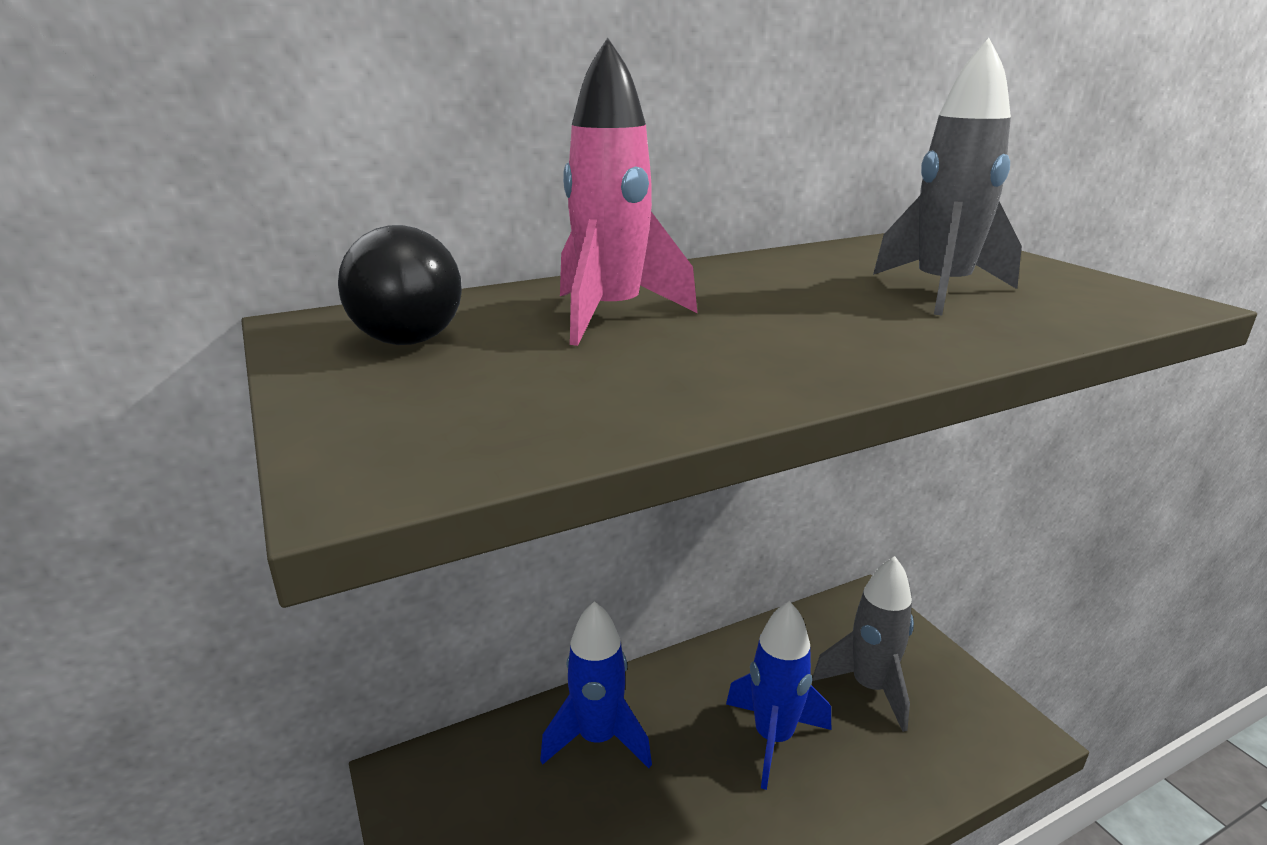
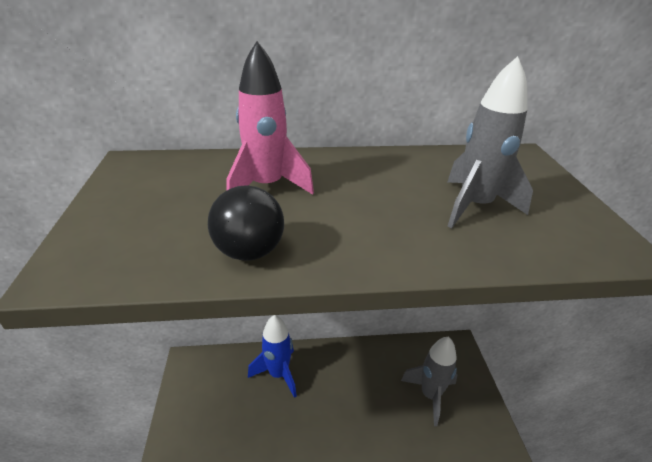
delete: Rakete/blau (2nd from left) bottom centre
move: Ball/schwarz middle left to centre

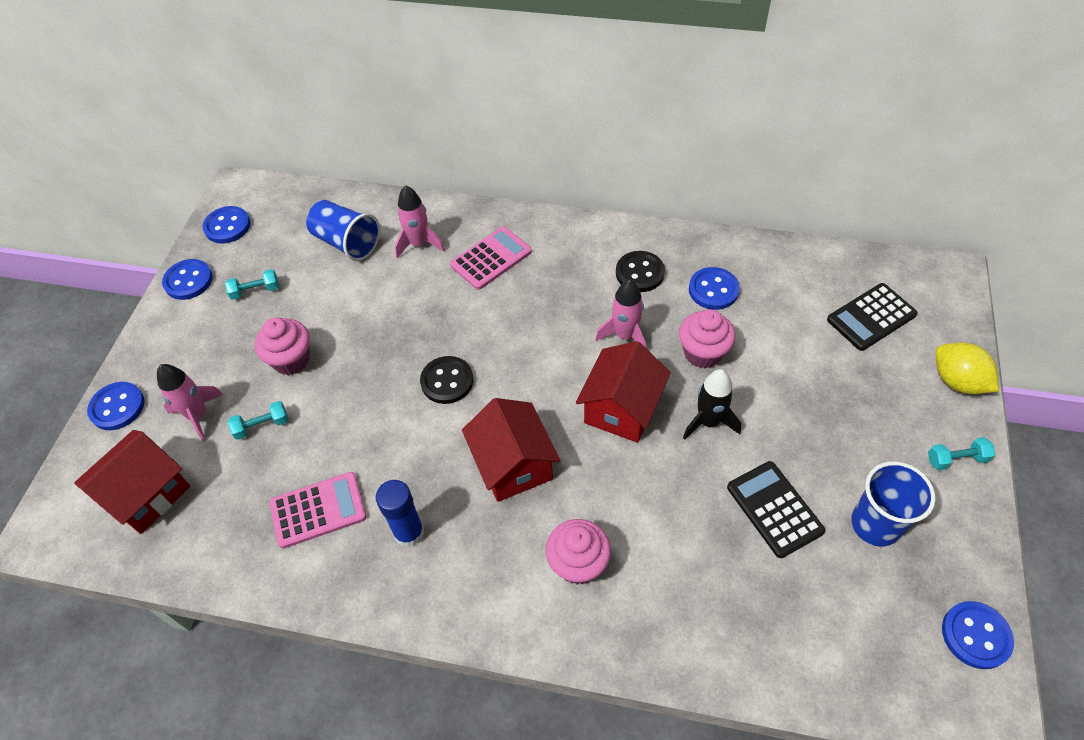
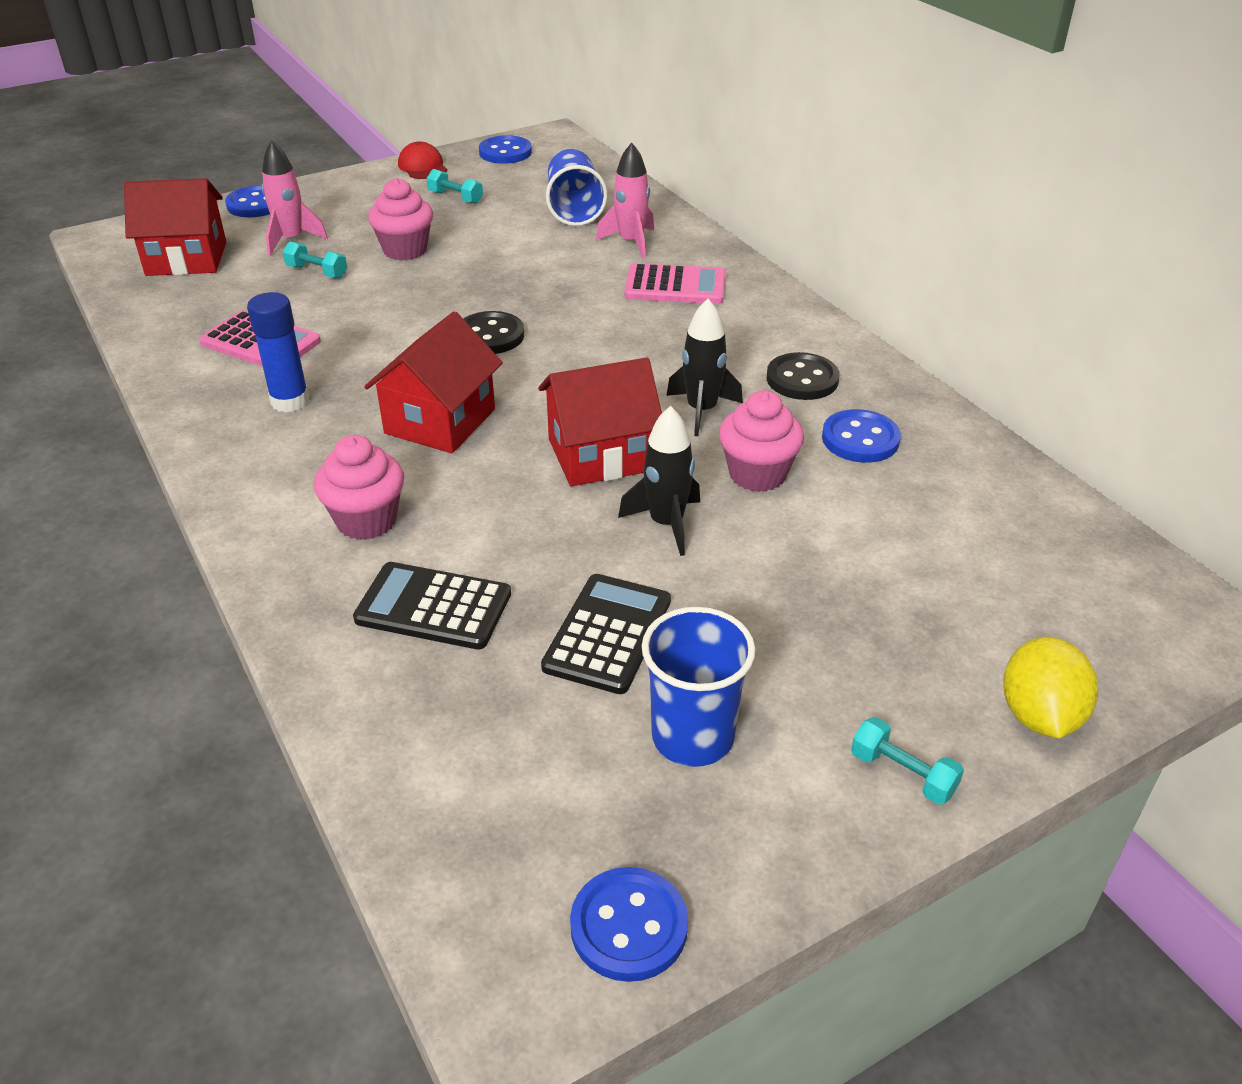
move: Taschenrechner/schwarz (2nd from left in the first image) middle right to Taschenrechner/schwarz (1st from left) centre
replace: Knopf/blau (2nd from left) middle left to Kappe/rot top centre
recolor: Rakete/rosa (3rd from left) centre to Rakete/schwarz (2nd from left) centre

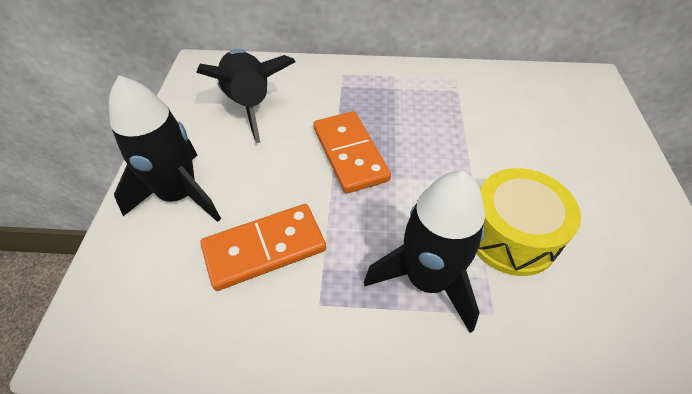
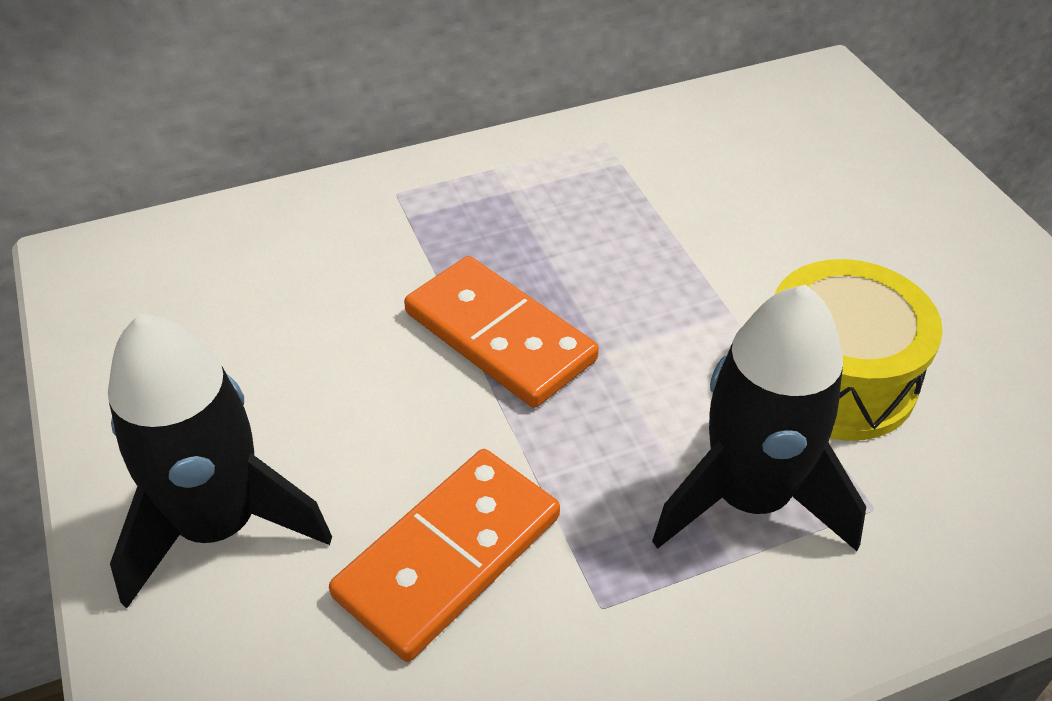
delete: Rakete/schwarz (2nd from left) top centre

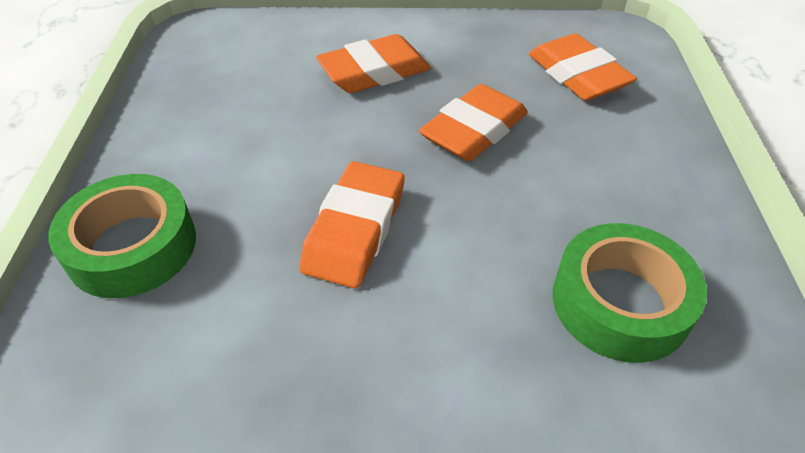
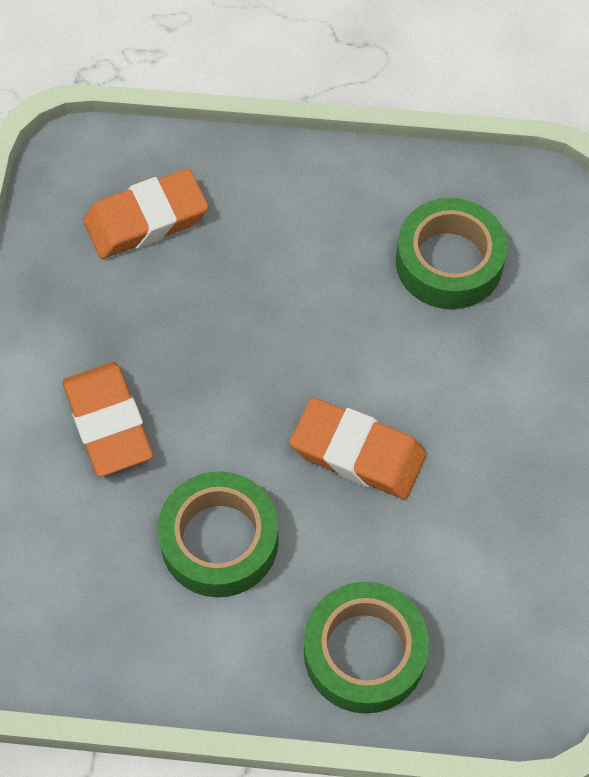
delete: Radiergummi/orange (3rd from left) top centre
insert: Klebeband/grün (1st from left) bottom centre

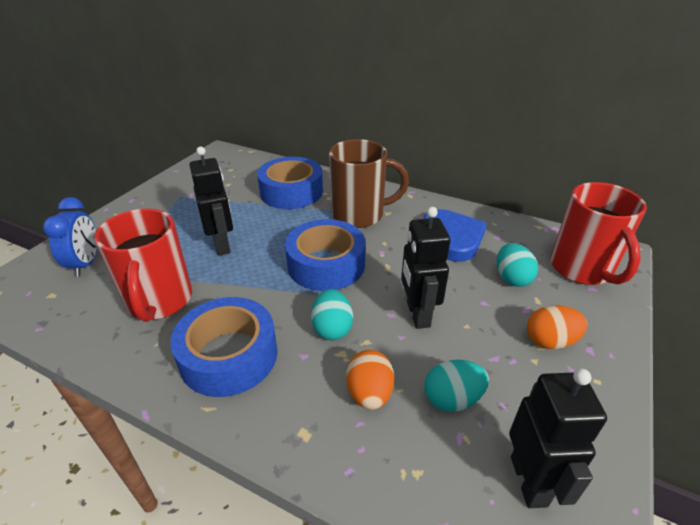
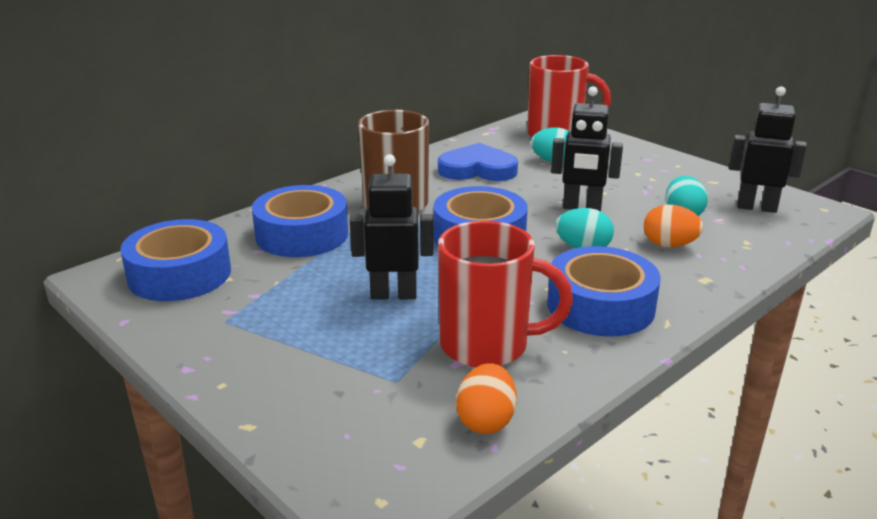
delete: Wecker/blau middle left
insert: Klebeband/blau (1st from left) middle left
move: Ei/orange (2nd from left in the first image) middle right to Ei/orange (1st from left) bottom centre

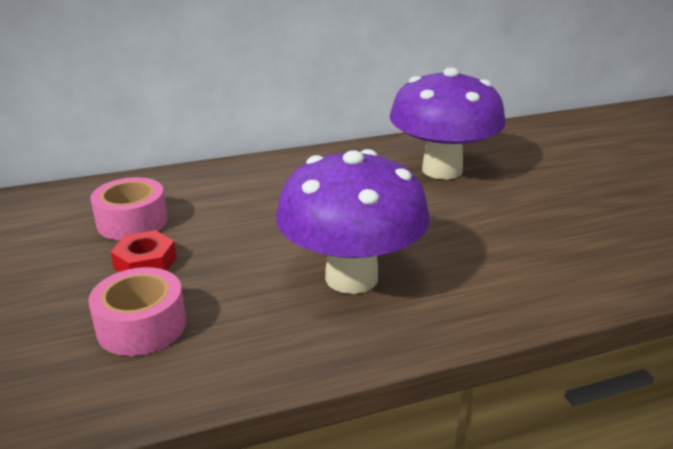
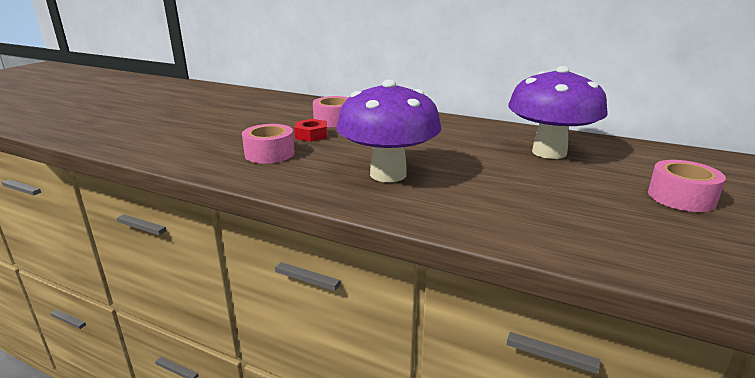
insert: Klebeband/rosa (3rd from left) middle right

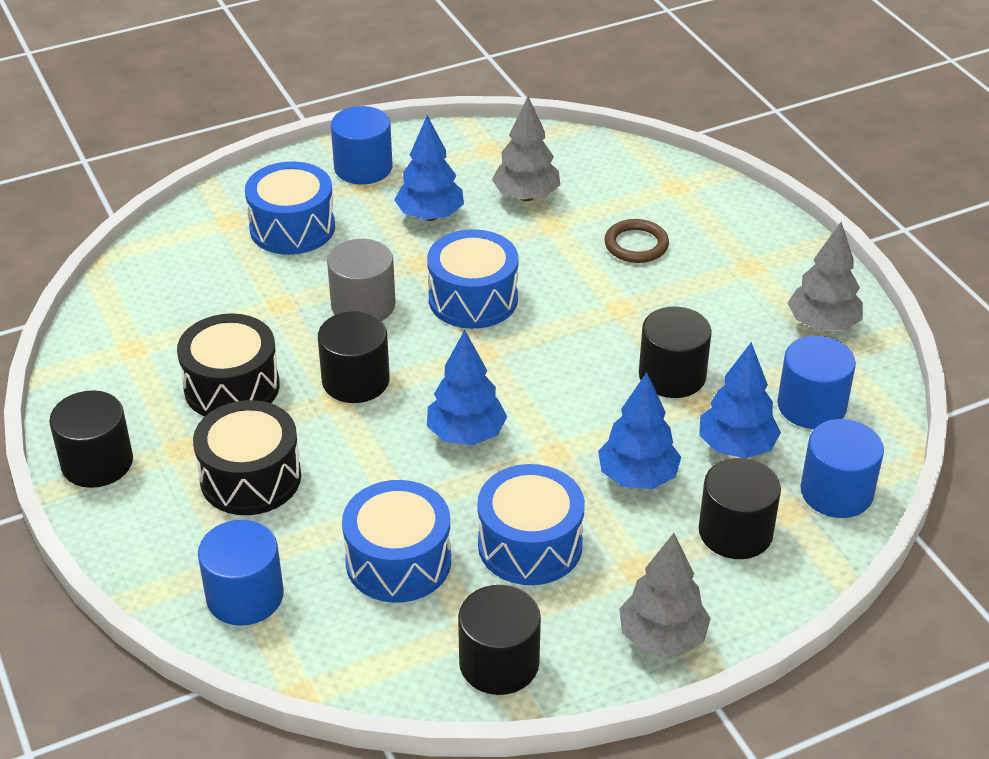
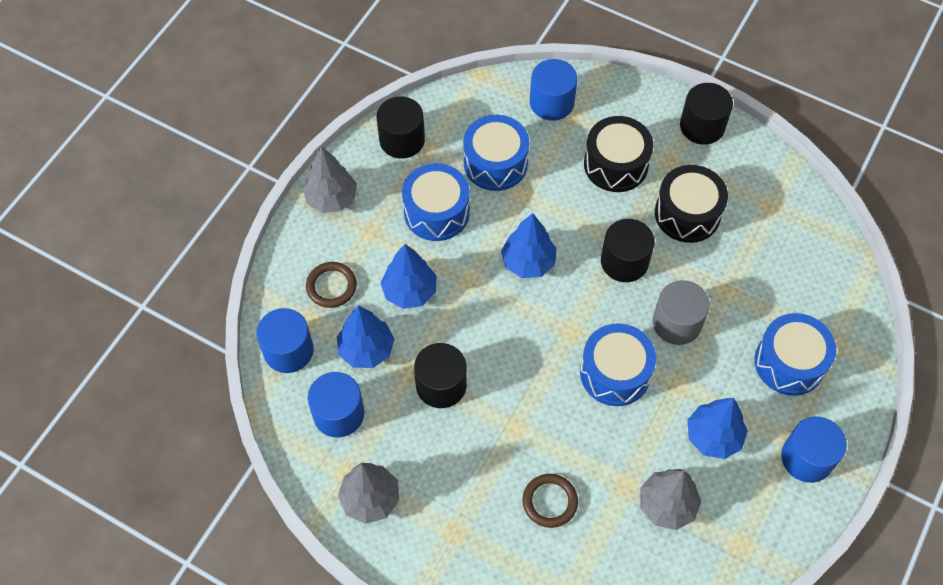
replace: Vollzylinder/schwarz (5th from left) bottom right to Ring/braun (1st from left) centre

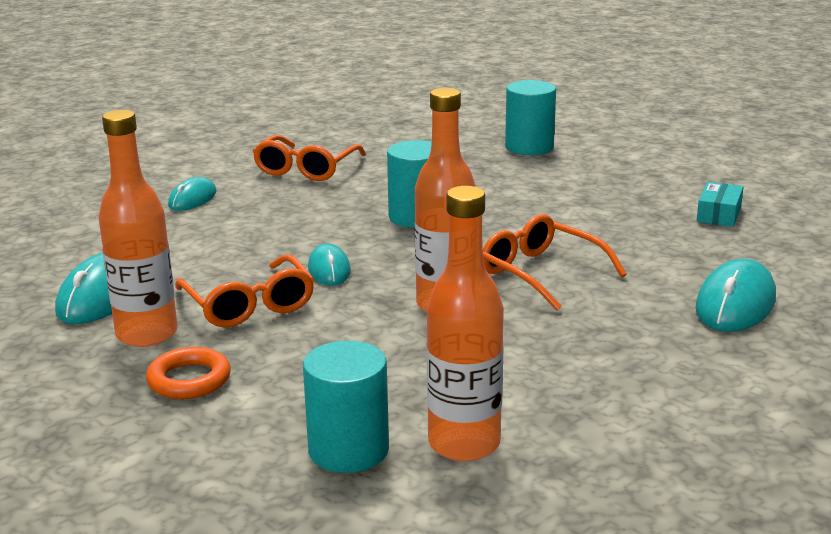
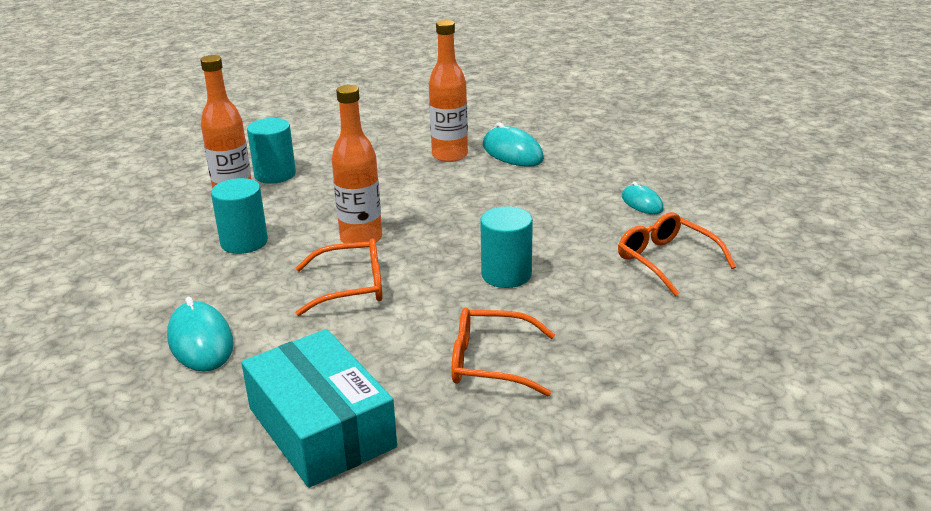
delete: Ring/orange bottom left; Computermaus/türkis (3rd from left) centre
move: Brille/orange (1st from left in the first image) middle left to Brille/orange (2nd from left) bottom centre; Vollzylinder/türkis (3rd from left in the first image) top centre to Vollzylinder/türkis (1st from left) middle left
resize: Schachtel/türkis middle right = bottom centre x2.35

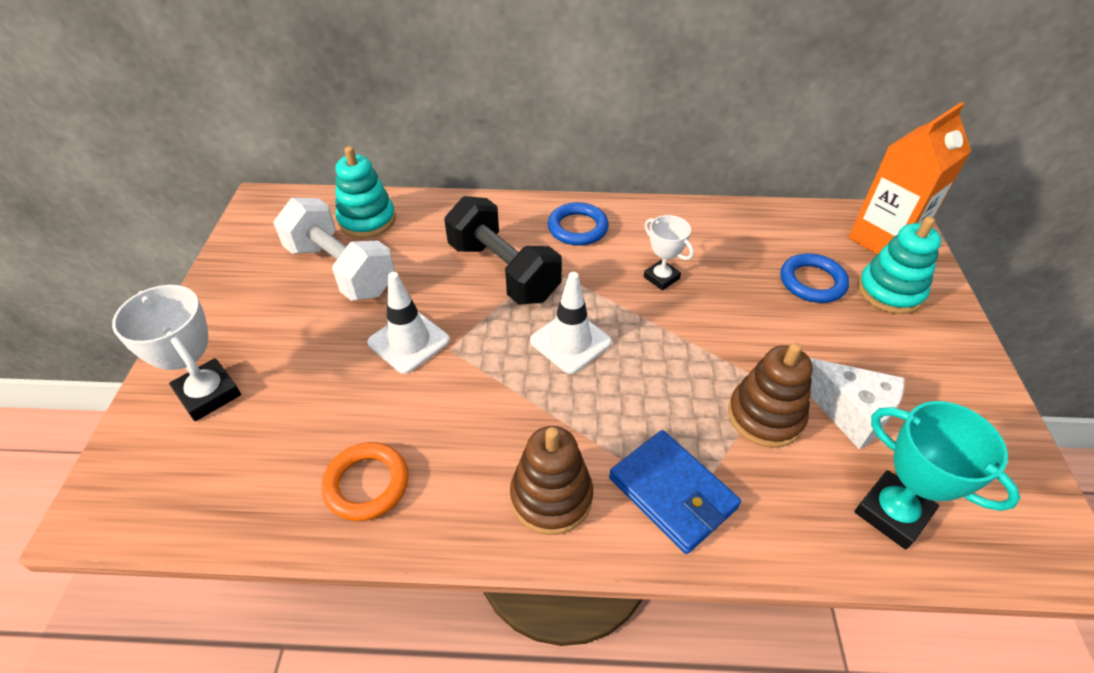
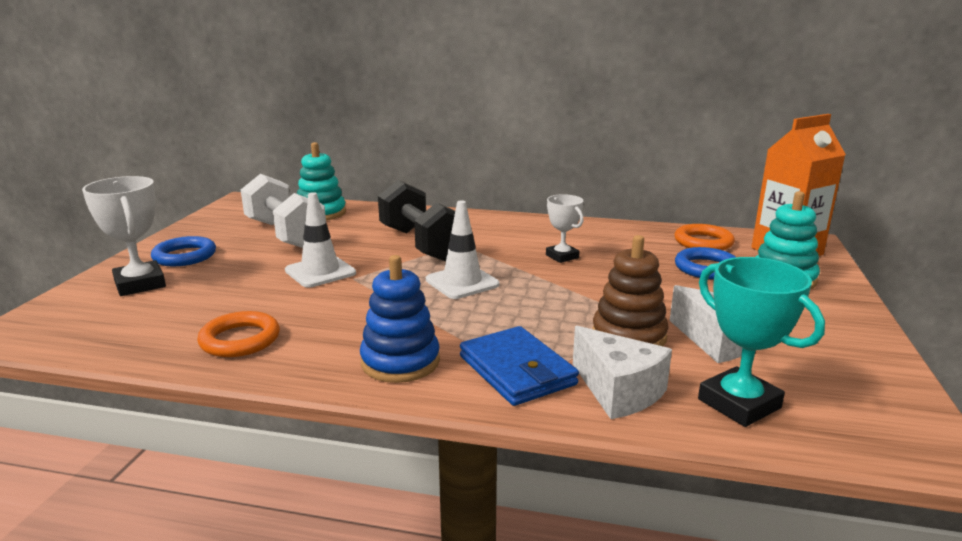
insert: Käse/weiß (1st from left) bottom centre; Ring/orange (2nd from left) middle right
move: Ring/blau (1st from left) top centre to middle left
recolor: Stapelspielzeug/braun (1st from left) bottom centre to Stapelspielzeug/blau centre

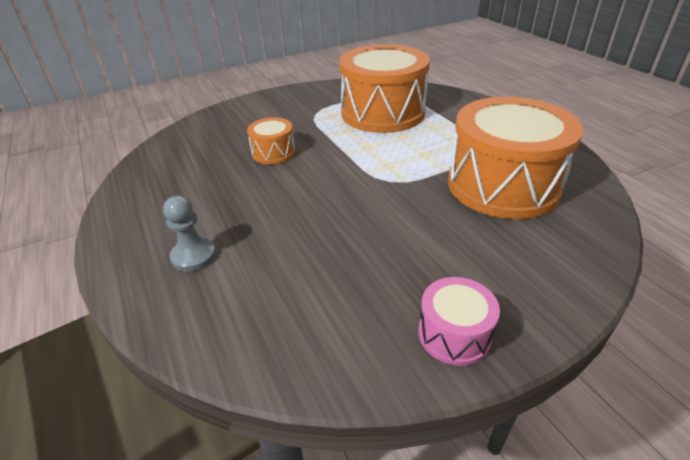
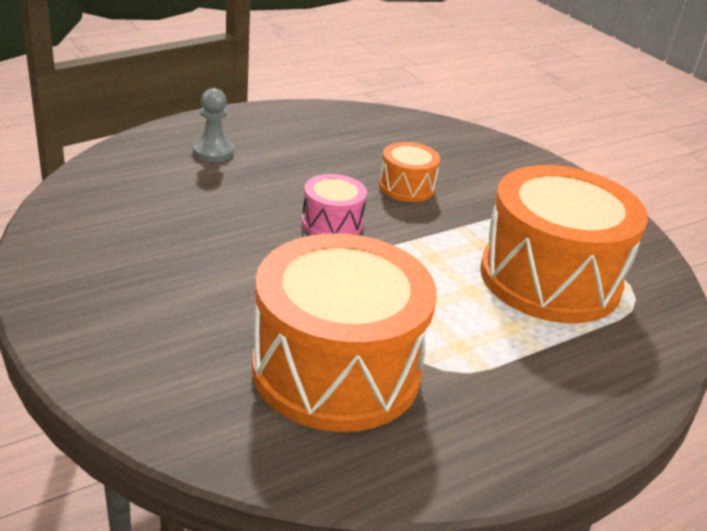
move: Trommel/rosa bottom centre to centre

